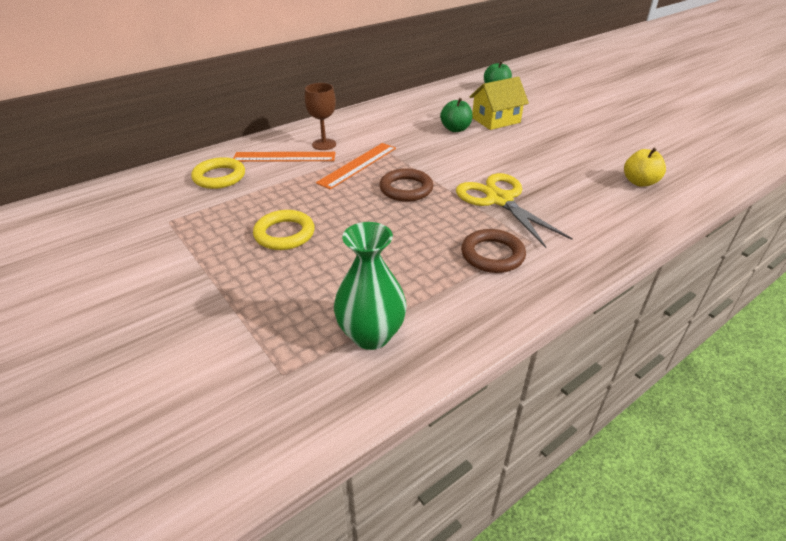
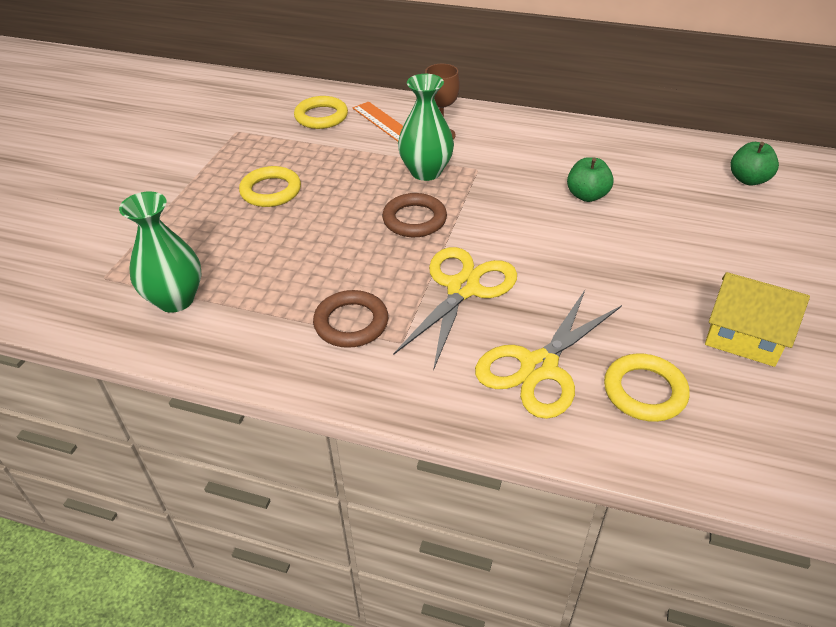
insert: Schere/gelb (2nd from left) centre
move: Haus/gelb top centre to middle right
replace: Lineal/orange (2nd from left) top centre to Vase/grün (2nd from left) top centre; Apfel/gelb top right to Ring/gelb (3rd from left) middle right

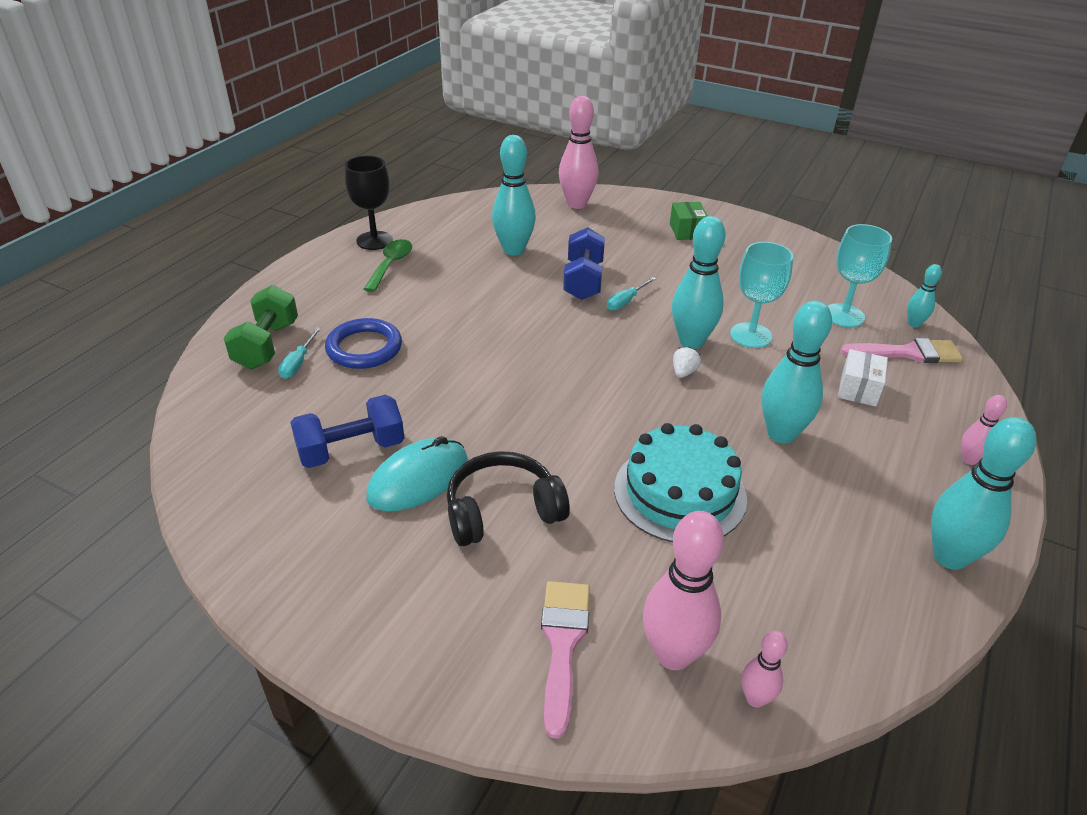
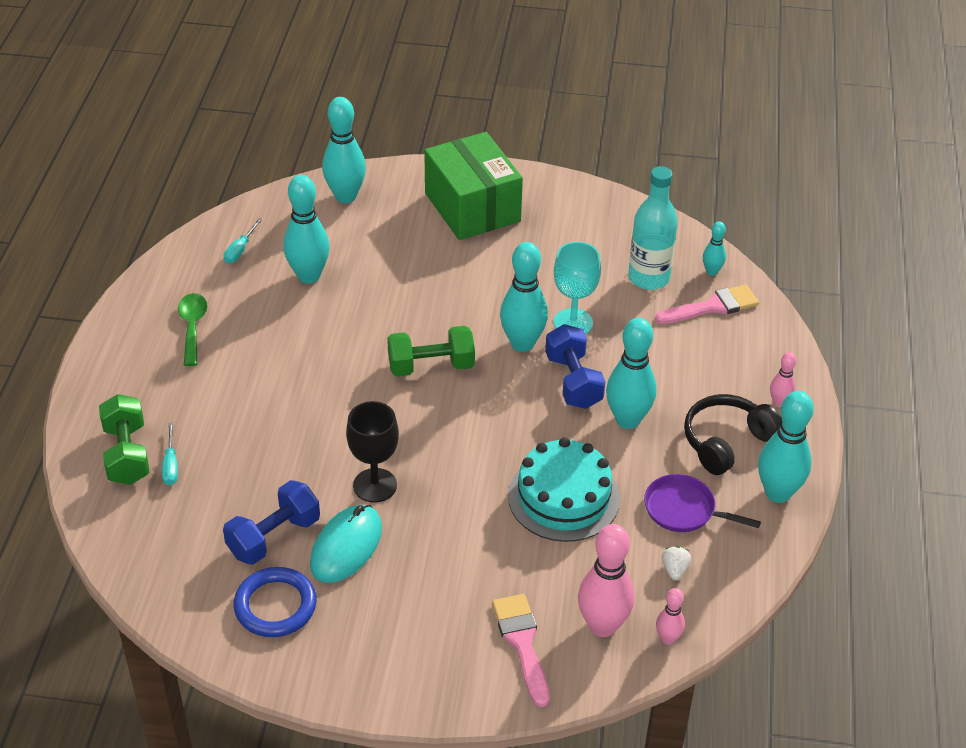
delete: Schachtel/weiß middle right
insert: Hantel/grün (2nd from left) centre; Pfanne/lila bottom right
move: Ring/blau centre to bottom left; Kelch/schwarz top centre to centre; Kopfhörer/schwarz centre to middle right; Hantel/blau (2nd from left) top centre to centre; Schraubenzieher/türkis (2nd from left) centre to top left; Erdbeere/weiß centre to bottom right
replace: Kelch/türkis (2nd from left) middle right to Flasche/türkis top right
recolor: Bowlingkegel/rosa (1st from left) top centre to Bowlingkegel/türkis (2nd from left) top centre
resize: Schachtel/grün top centre = top centre x2.26

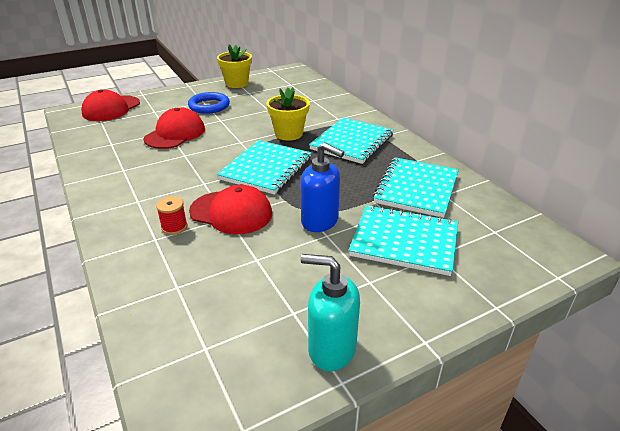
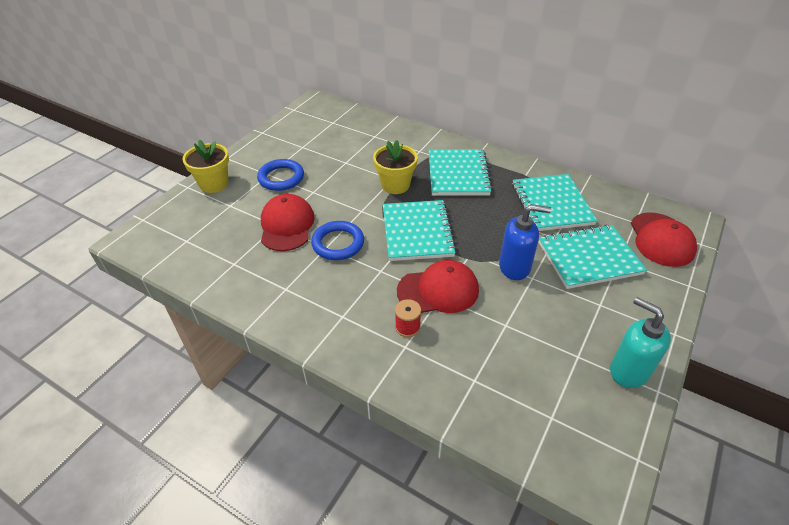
insert: Ring/blau (2nd from left) centre
move: Kappe/rot (1st from left in the first image) top left to Kappe/rot (3rd from left) middle right; Blumentopf/gelb (1st from left) top centre to top left
rotate: Seifenspender/türkis bottom centre = middle right 60 degrees clockwise

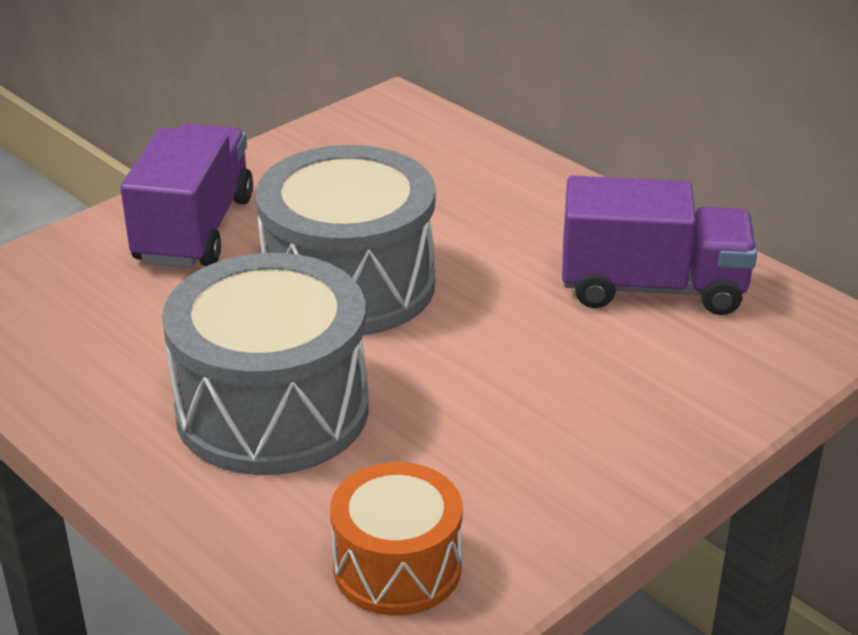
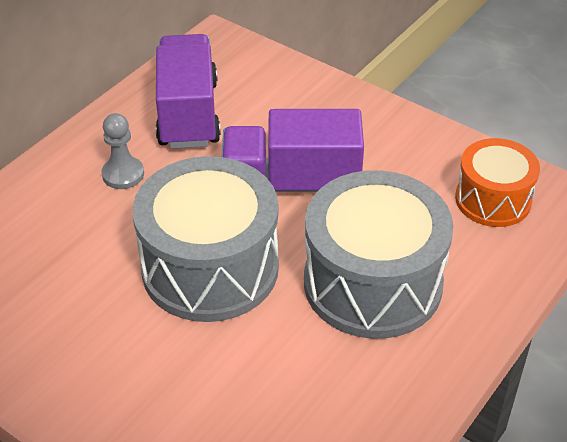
insert: Bauer/grau middle left
move: Lastwagen/lila (1st from left in the first image) top left to Lastwagen/lila (2nd from left) centre

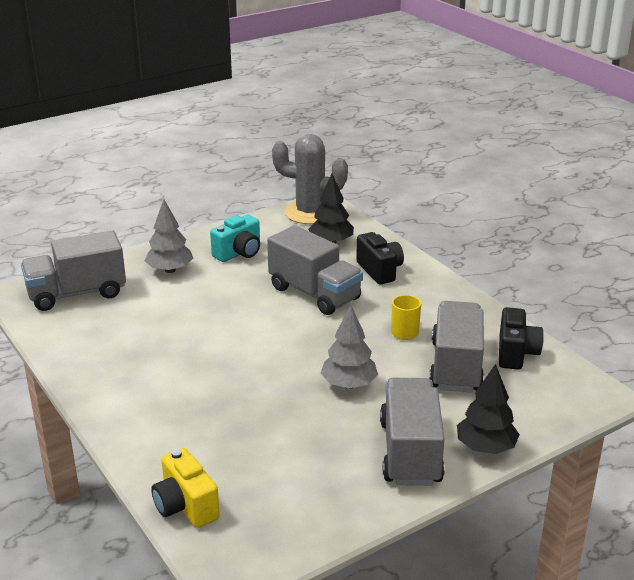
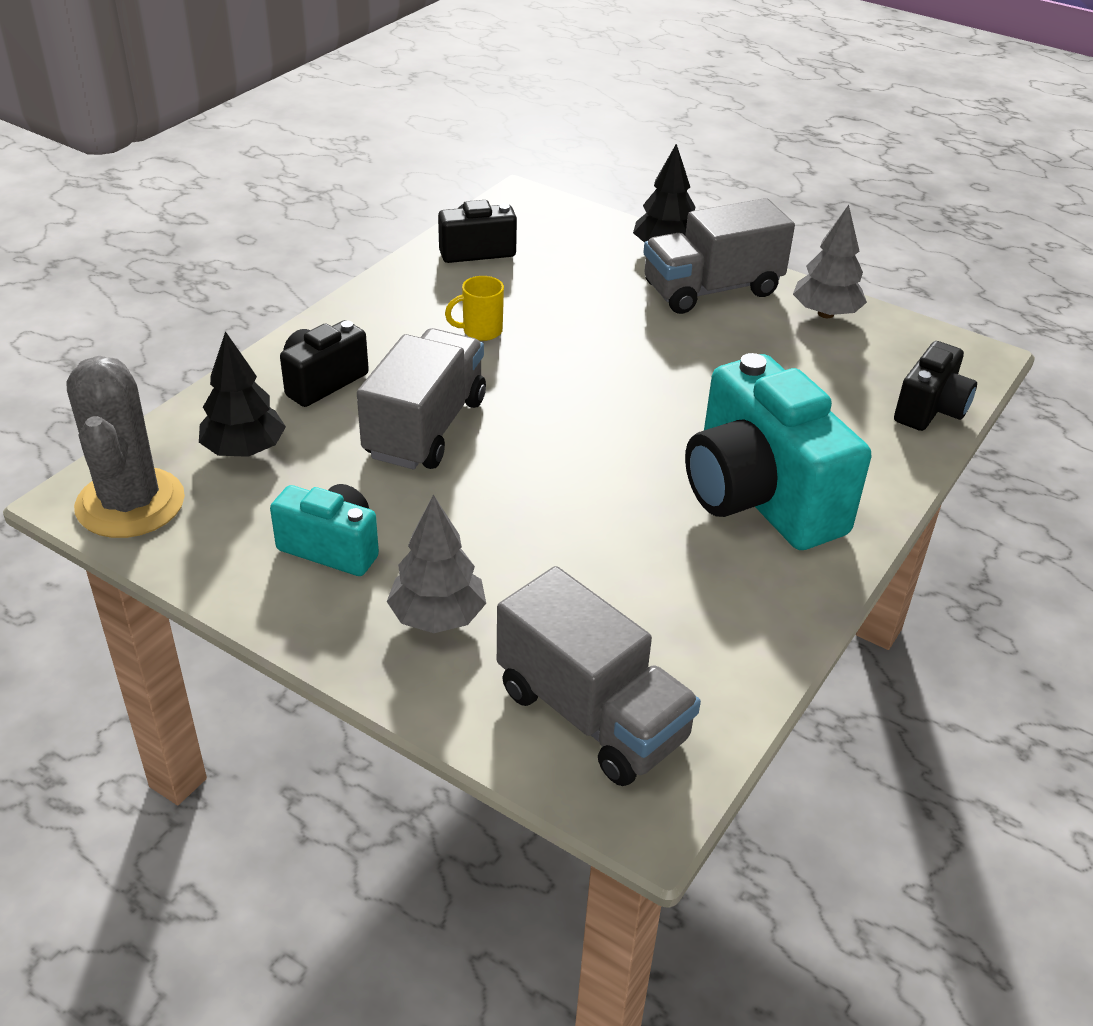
delete: Lastwagen/grau (4th from left) middle right
insert: Kamera/türkis (2nd from left) middle right
move: Baum/grau (2nd from left) centre to top right
recolor: Kamera/gelb bottom left to Kamera/schwarz (3rd from left) middle right

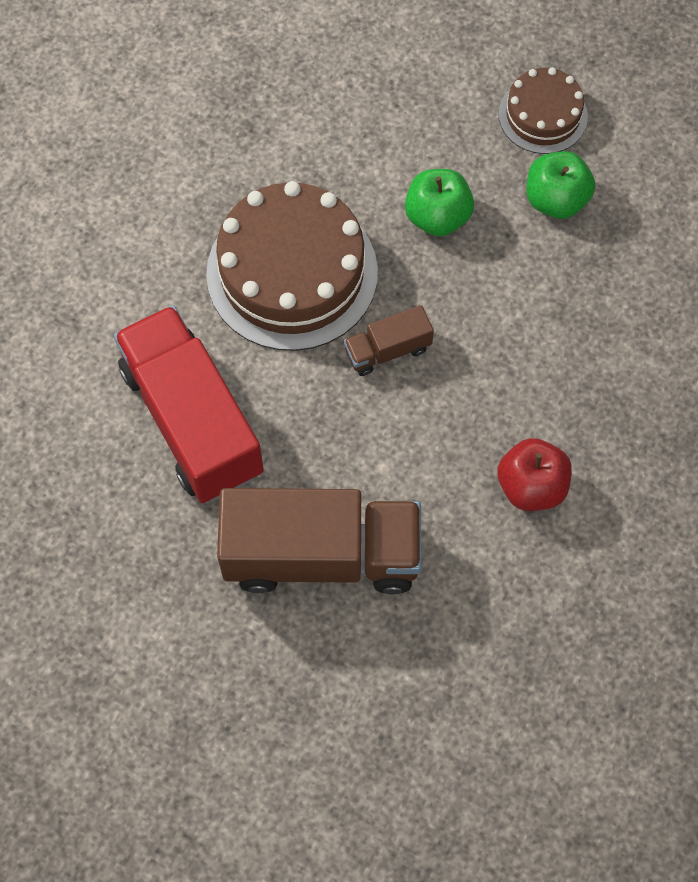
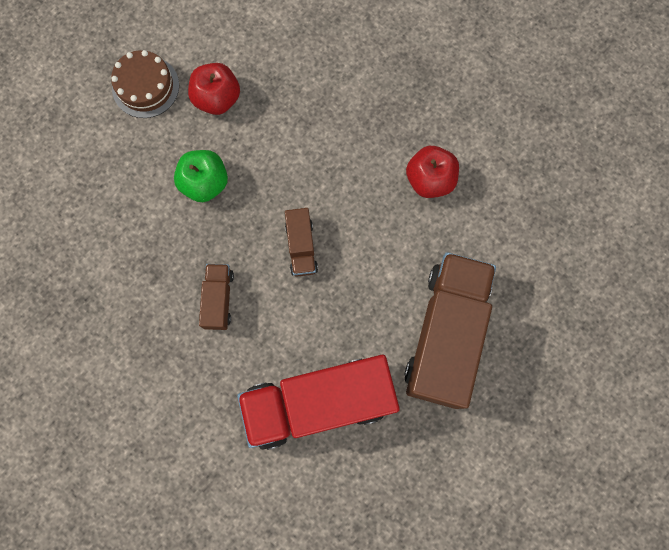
replace: Kuchen/braun (1st from left) top centre to Lastwagen/braun (1st from left) middle left
recolor: Apfel/grün (2nd from left) top right to Apfel/rot (1st from left) top left

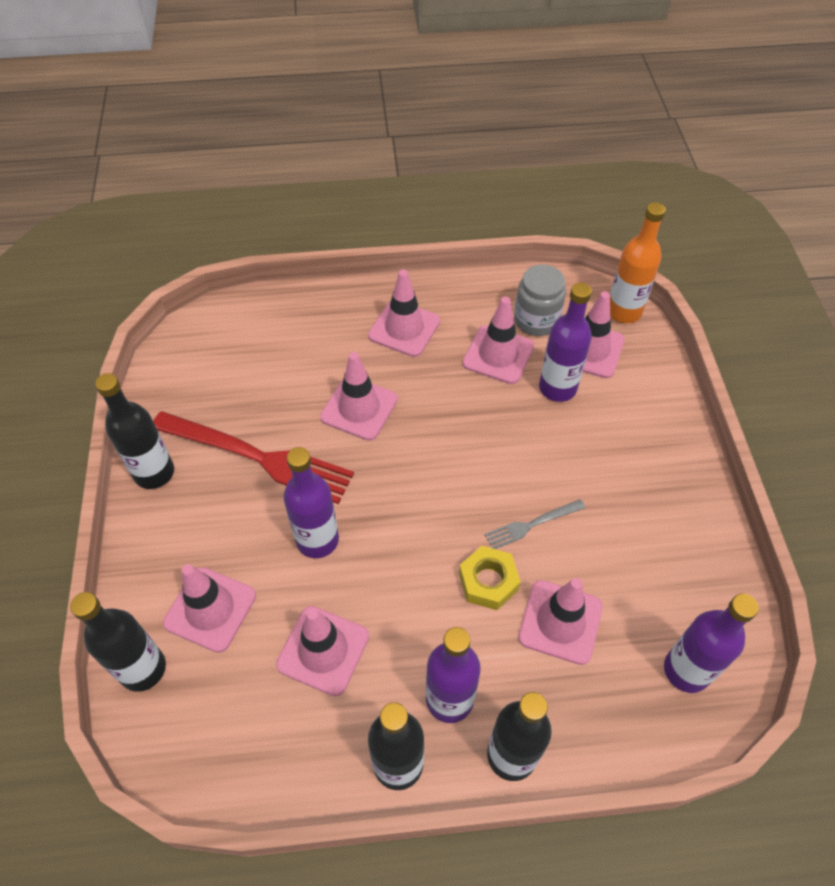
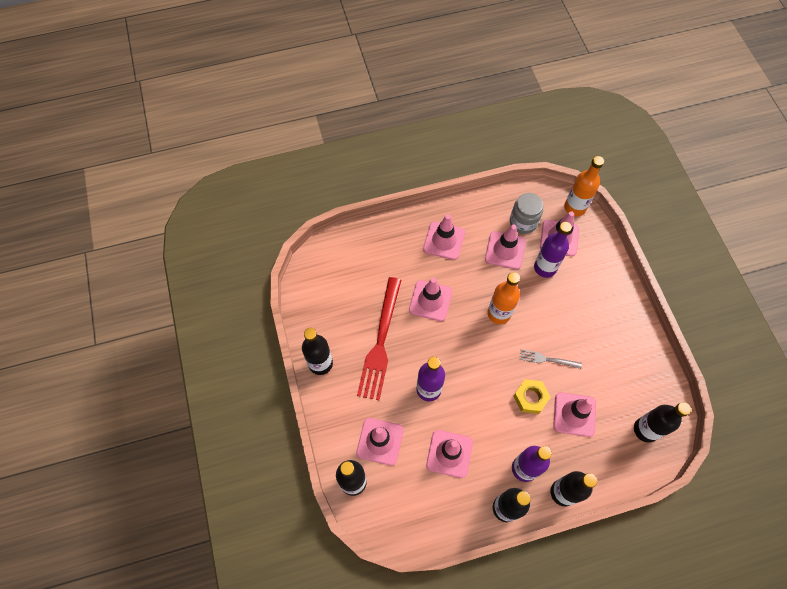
insert: Flasche/orange (1st from left) centre
recolor: Flasche/lila (4th from left) bottom right to Flasche/schwarz (5th from left) bottom right
rotate: Gabel/rot middle left = centre 90 degrees clockwise; Gabel/grau centre = middle right 45 degrees clockwise

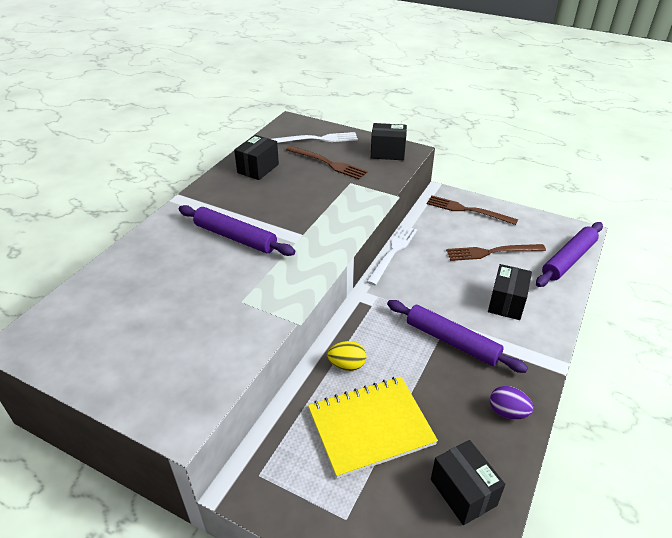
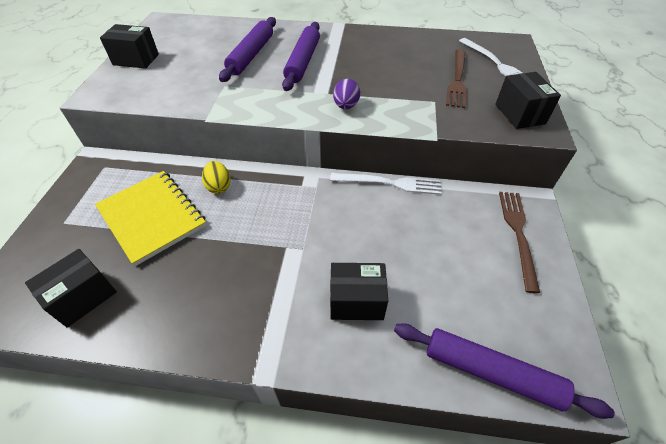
delete: Gabel/braun (3rd from left) middle right
move: Schachtel/schwarz (1st from left in the first image) top centre to Schachtel/schwarz (2nd from left) top left; Nudelholz/lila (2nd from left in the first image) middle right to Nudelholz/lila (1st from left) top centre; Ei/lila bottom right to top centre

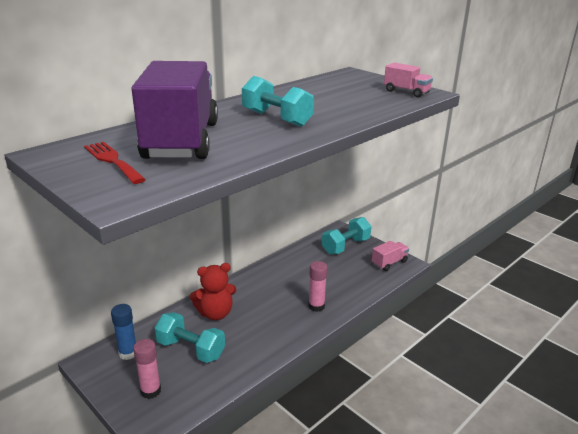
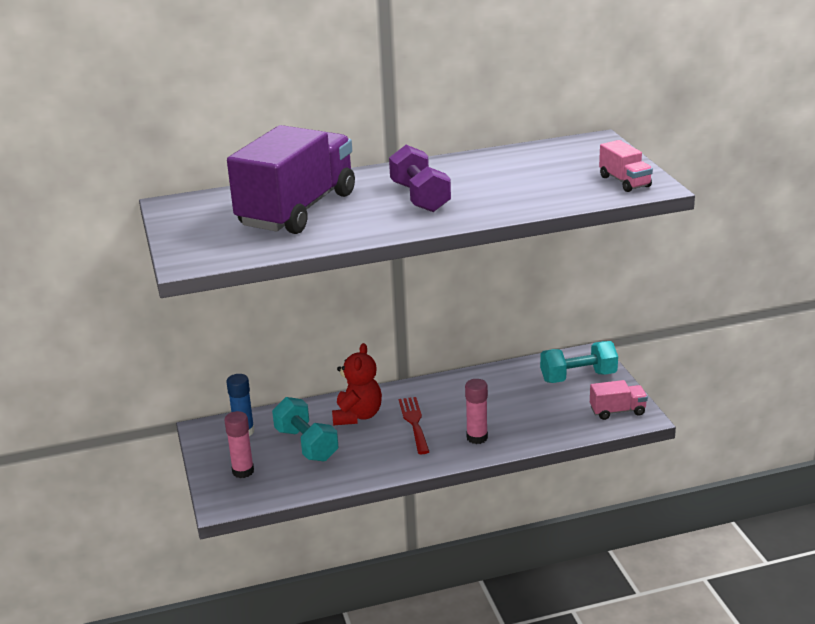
move: Gabel/rot middle left to bottom centre
recolor: Hantel/türkis (2nd from left) top centre to Hantel/lila top centre
rotate: Teddybär/rot bottom centre = centre 90 degrees counterclockwise

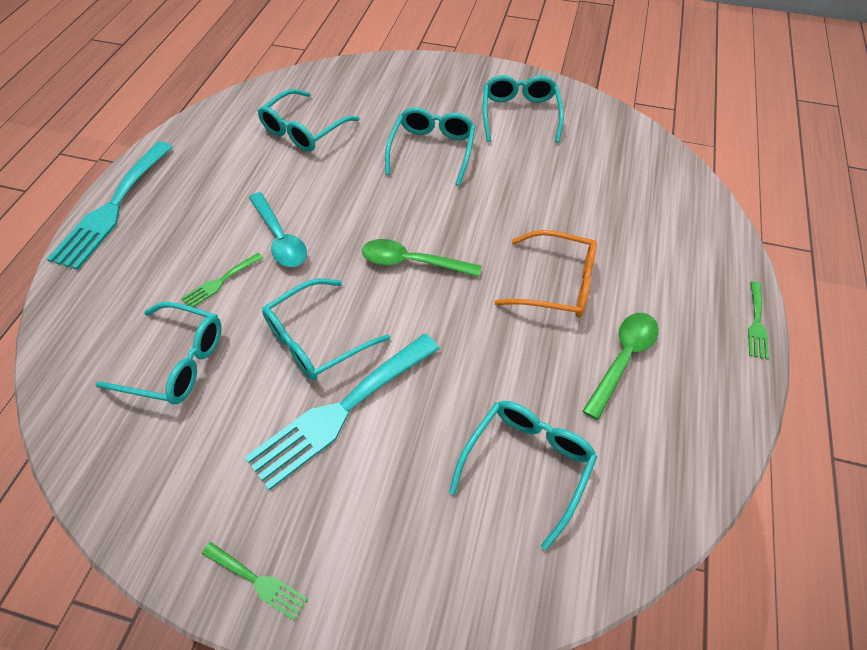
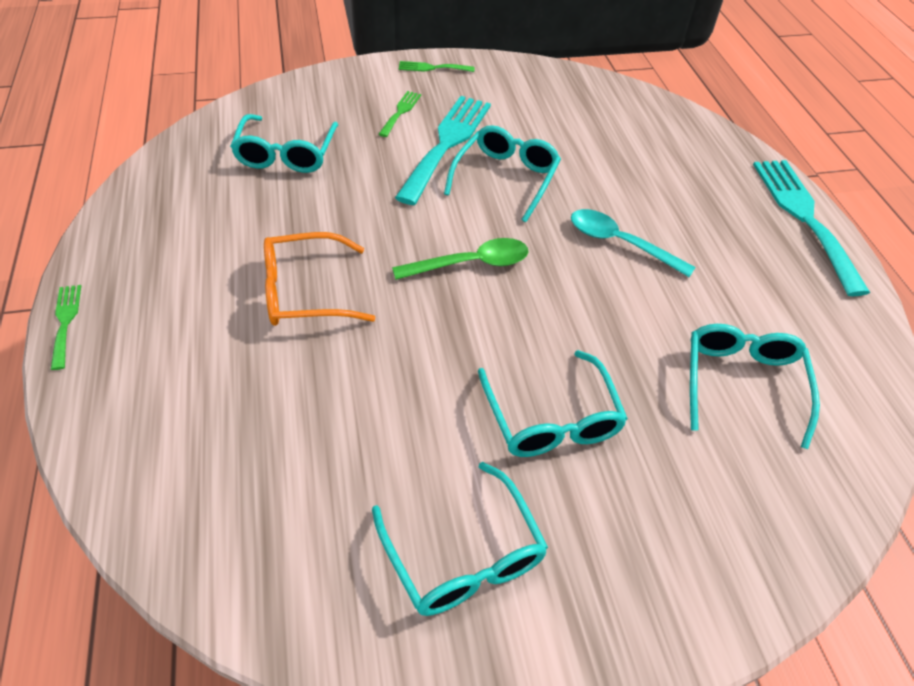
delete: Brille/türkis (1st from left) middle left; Löffel/grün (2nd from left) middle right
move: Gabel/grün (1st from left in the first image) middle left to Gabel/grün (2nd from left) top centre

